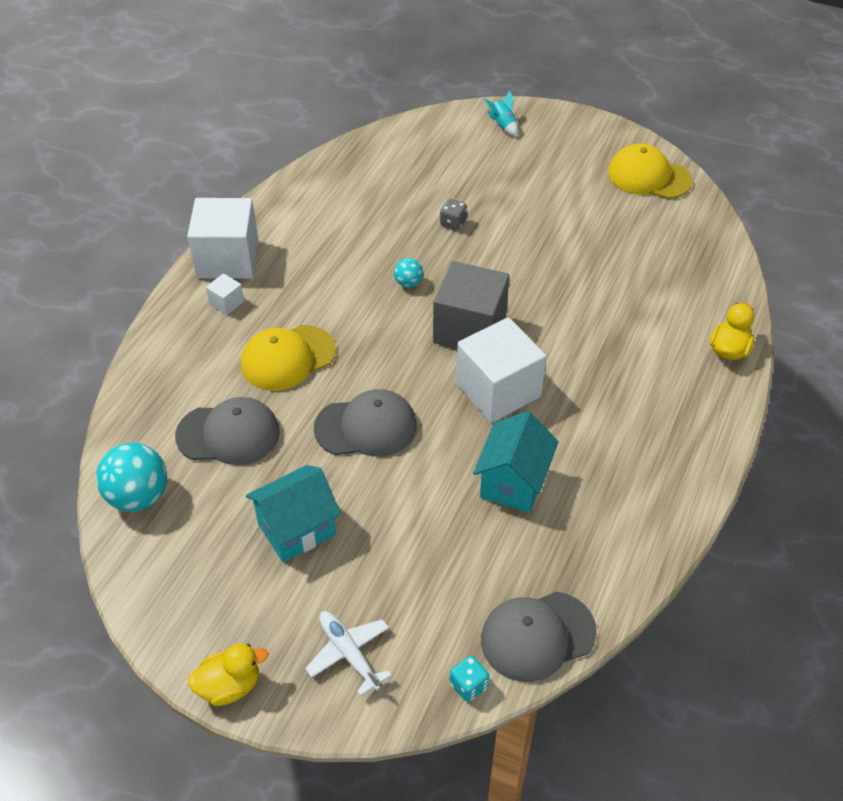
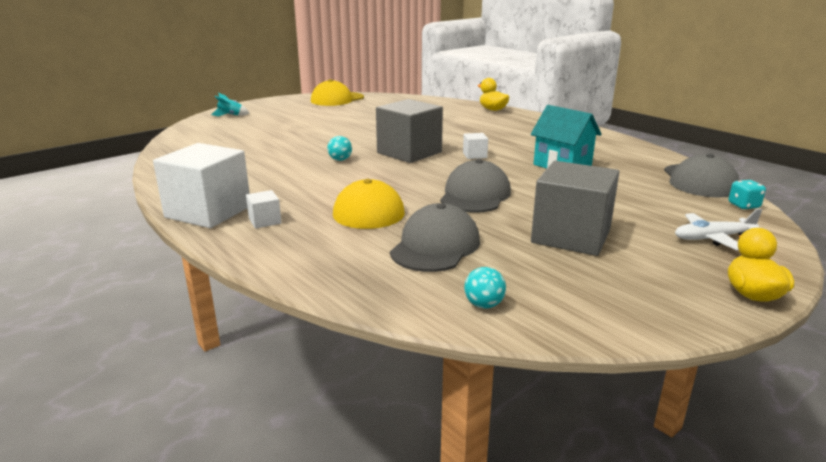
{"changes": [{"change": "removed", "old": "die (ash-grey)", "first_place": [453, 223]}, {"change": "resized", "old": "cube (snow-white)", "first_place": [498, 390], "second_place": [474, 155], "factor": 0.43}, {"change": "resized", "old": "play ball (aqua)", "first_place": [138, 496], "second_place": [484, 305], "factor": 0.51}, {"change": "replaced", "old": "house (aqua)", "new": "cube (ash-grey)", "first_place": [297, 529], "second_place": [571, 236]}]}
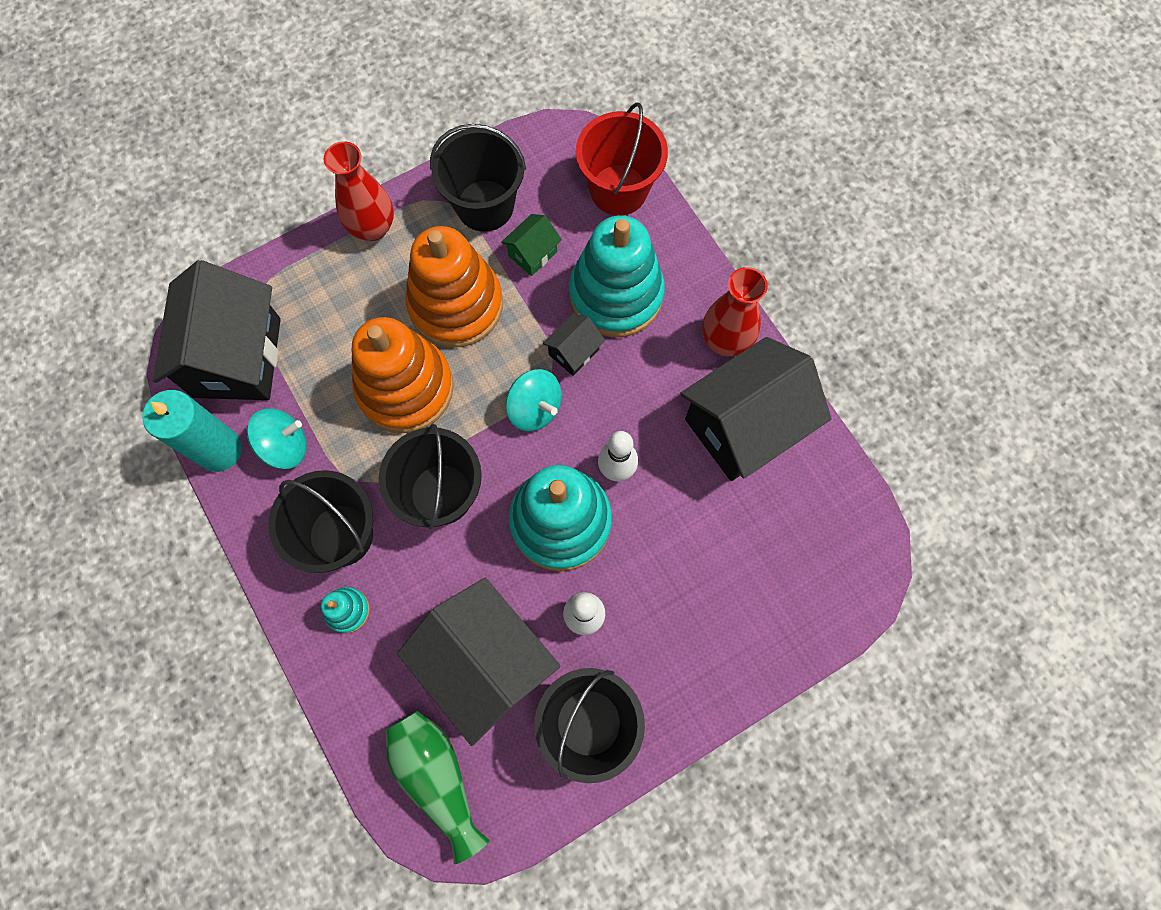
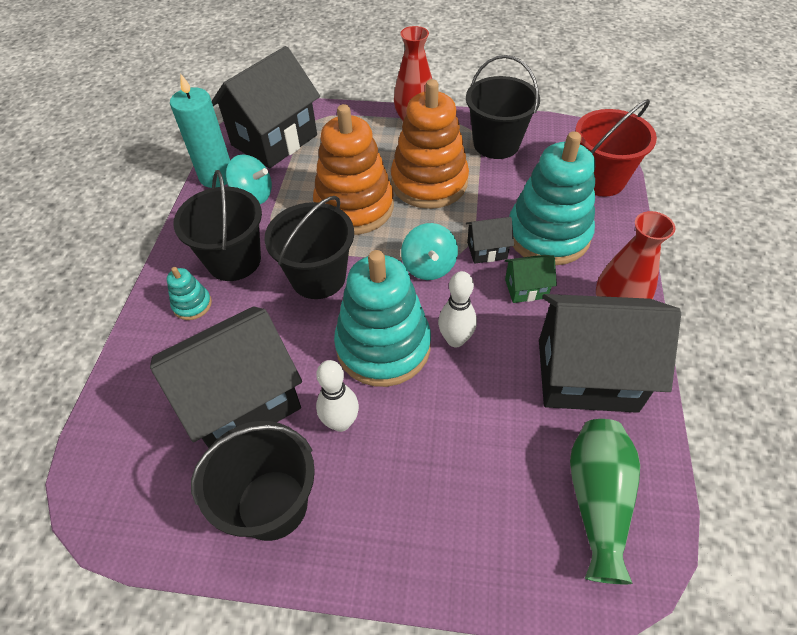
{"changes": [{"change": "moved", "old": "house (green)", "first_place": [532, 254], "second_place": [526, 288]}, {"change": "turned", "old": "house (jet-black)", "first_place": [485, 663], "second_place": [242, 401], "degrees": 60}, {"change": "moved", "old": "vase (green)", "first_place": [437, 777], "second_place": [597, 501]}]}
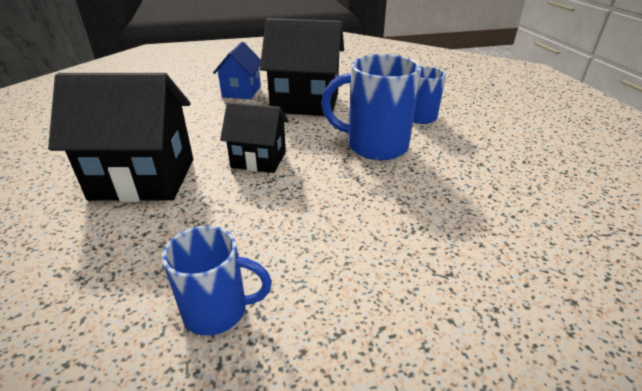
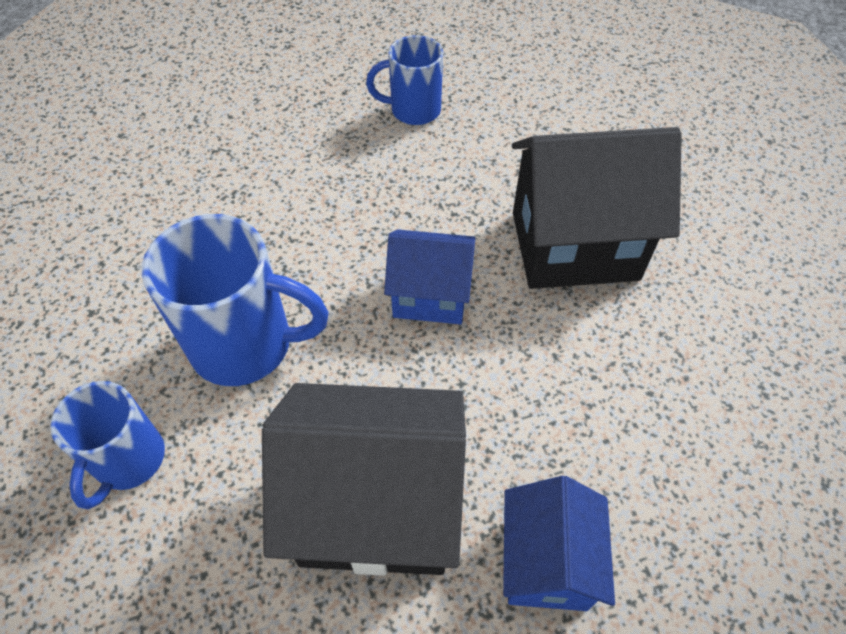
{"changes": [{"change": "recoloured", "old": "house (jet-black)", "new": "house (blue)", "first_place": [259, 160], "second_place": [430, 296]}]}
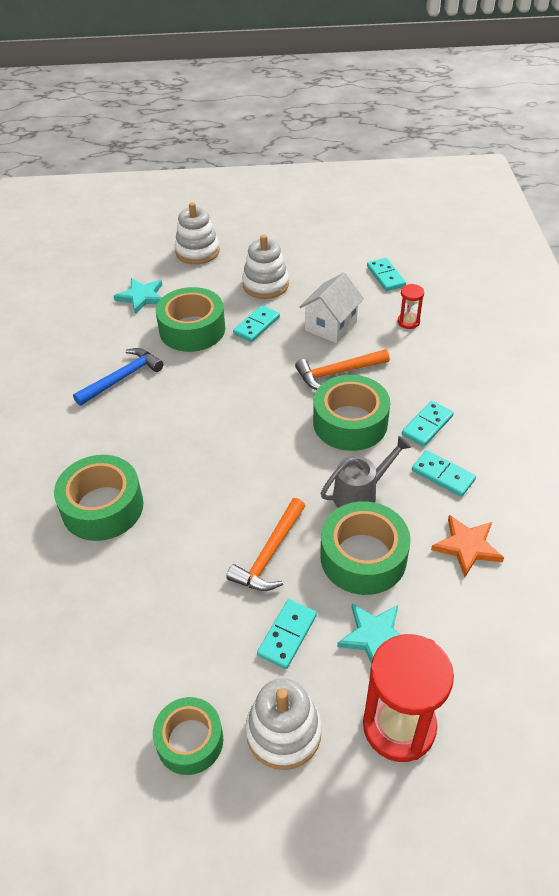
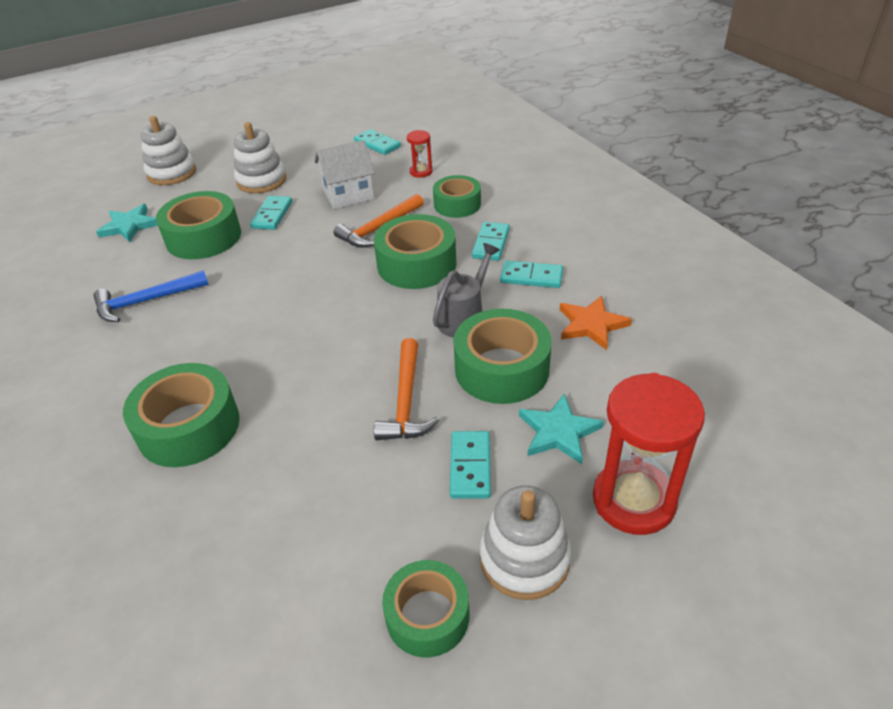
{"changes": [{"change": "turned", "old": "house (snow-white)", "first_place": [331, 326], "second_place": [348, 195], "degrees": 60}, {"change": "turned", "old": "hammer (blue)", "first_place": [122, 378], "second_place": [146, 301], "degrees": -135}, {"change": "added", "new": "sticky tape (green)", "second_place": [457, 204]}]}
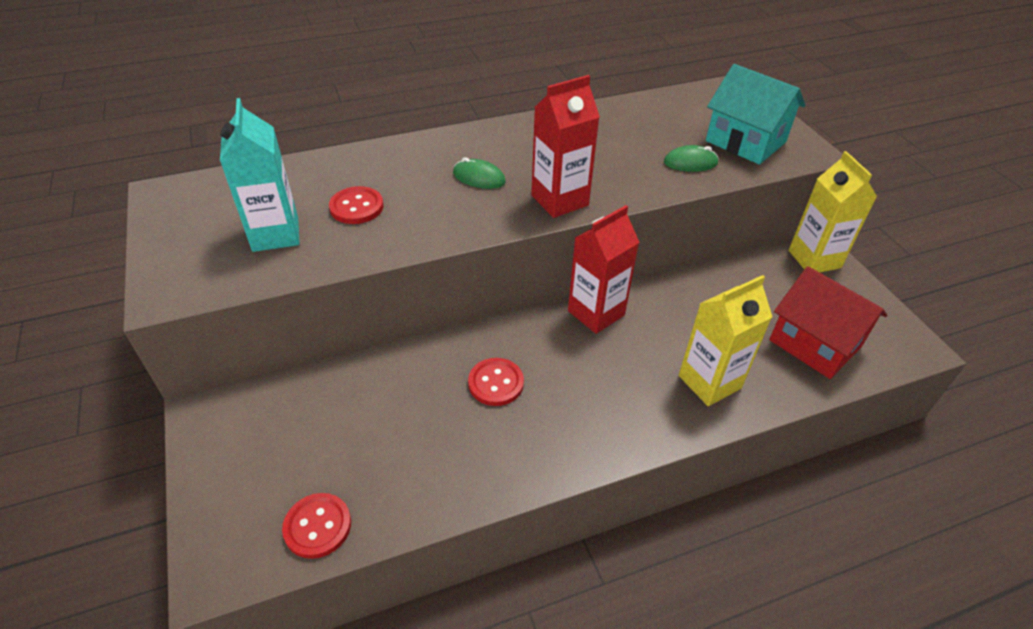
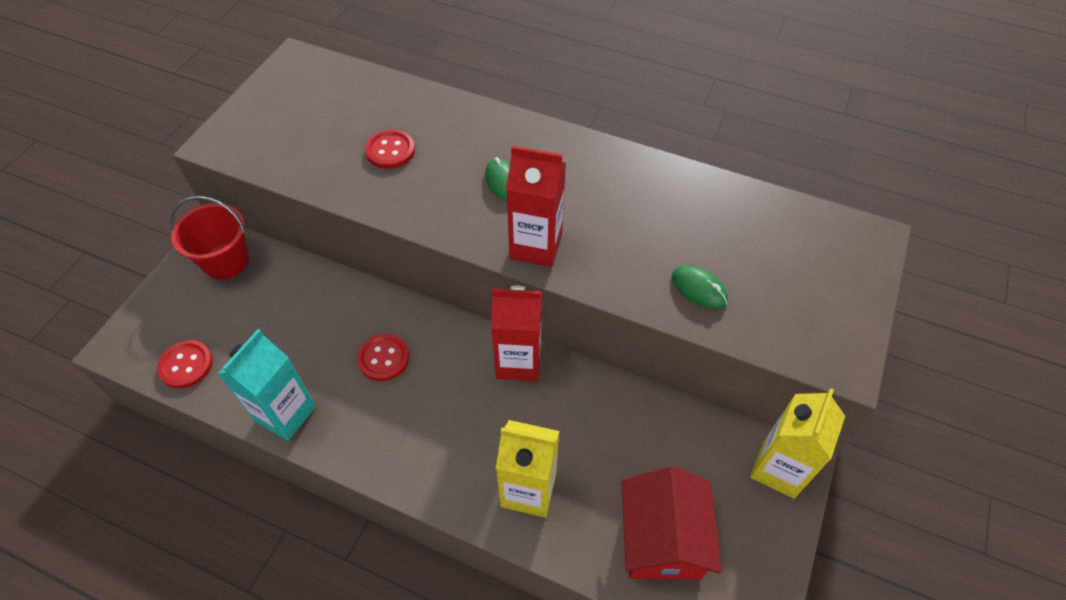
{"changes": [{"change": "removed", "old": "house (aqua)", "first_place": [745, 141]}, {"change": "moved", "old": "milk carton (aqua)", "first_place": [275, 234], "second_place": [285, 413]}, {"change": "added", "new": "pail (scarlet)", "second_place": [226, 261]}]}
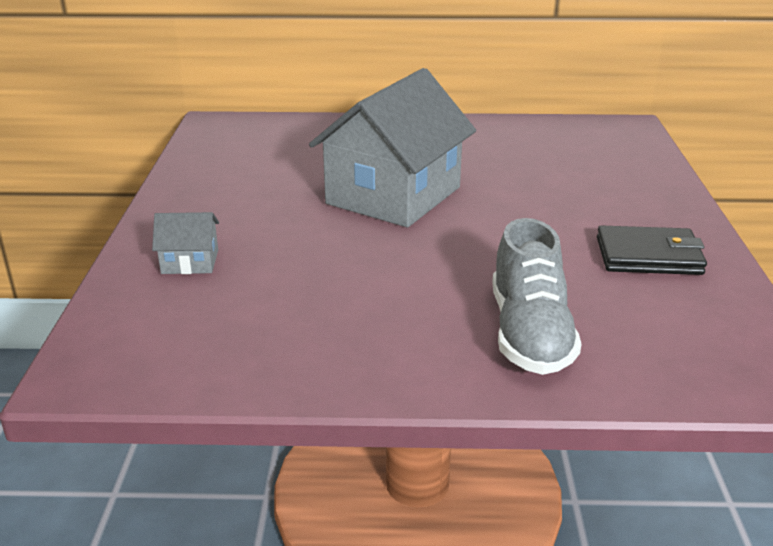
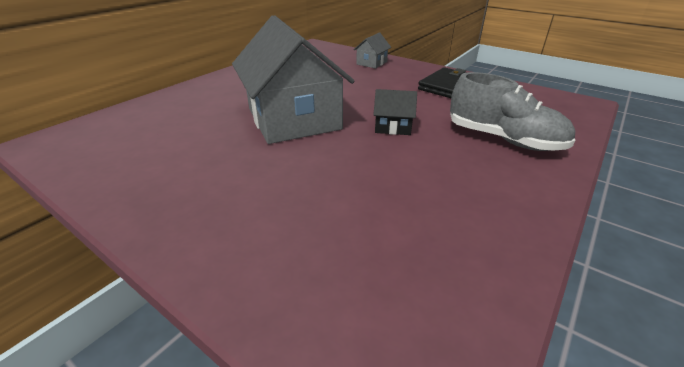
{"changes": [{"change": "moved", "old": "house (ash-grey)", "first_place": [190, 262], "second_place": [371, 63]}, {"change": "added", "new": "house (jet-black)", "second_place": [393, 126]}]}
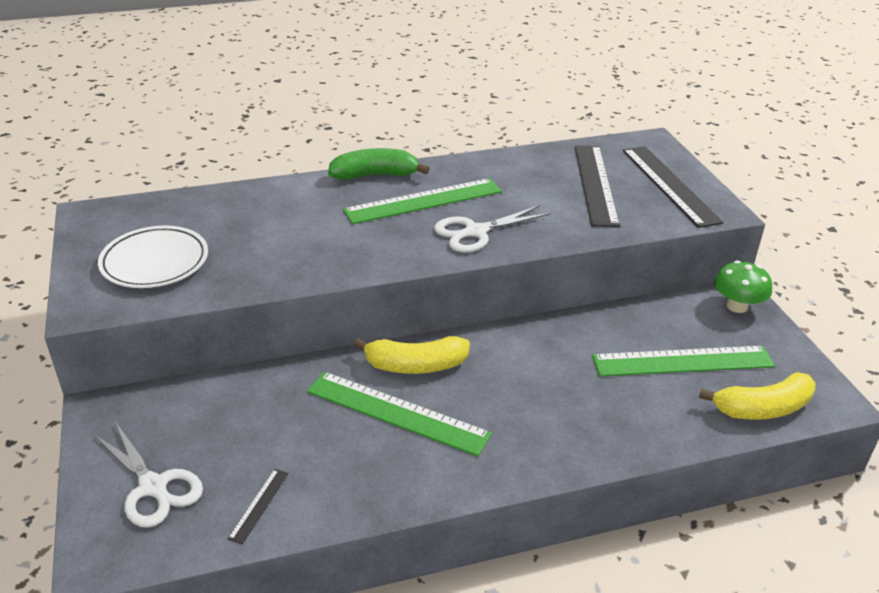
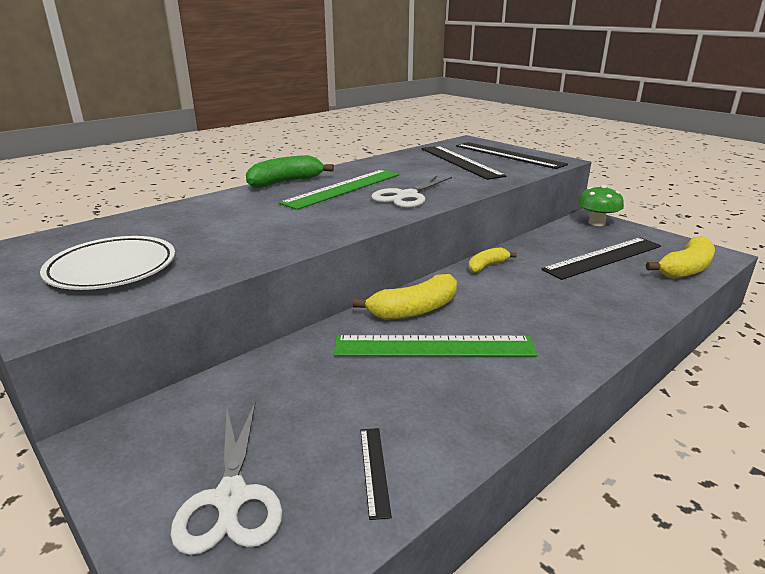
{"changes": [{"change": "recoloured", "old": "ruler (green)", "new": "ruler (jet-black)", "first_place": [682, 361], "second_place": [603, 257]}, {"change": "turned", "old": "shears (snow-white)", "first_place": [154, 487], "second_place": [231, 499], "degrees": 60}, {"change": "added", "new": "toy banana (bright yellow)", "second_place": [487, 266]}]}
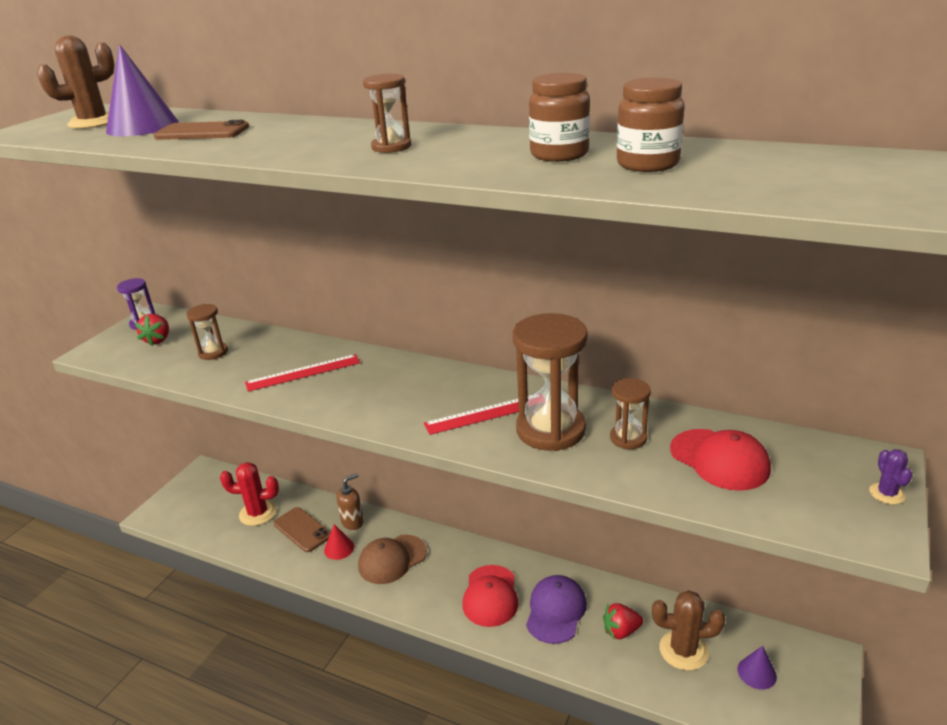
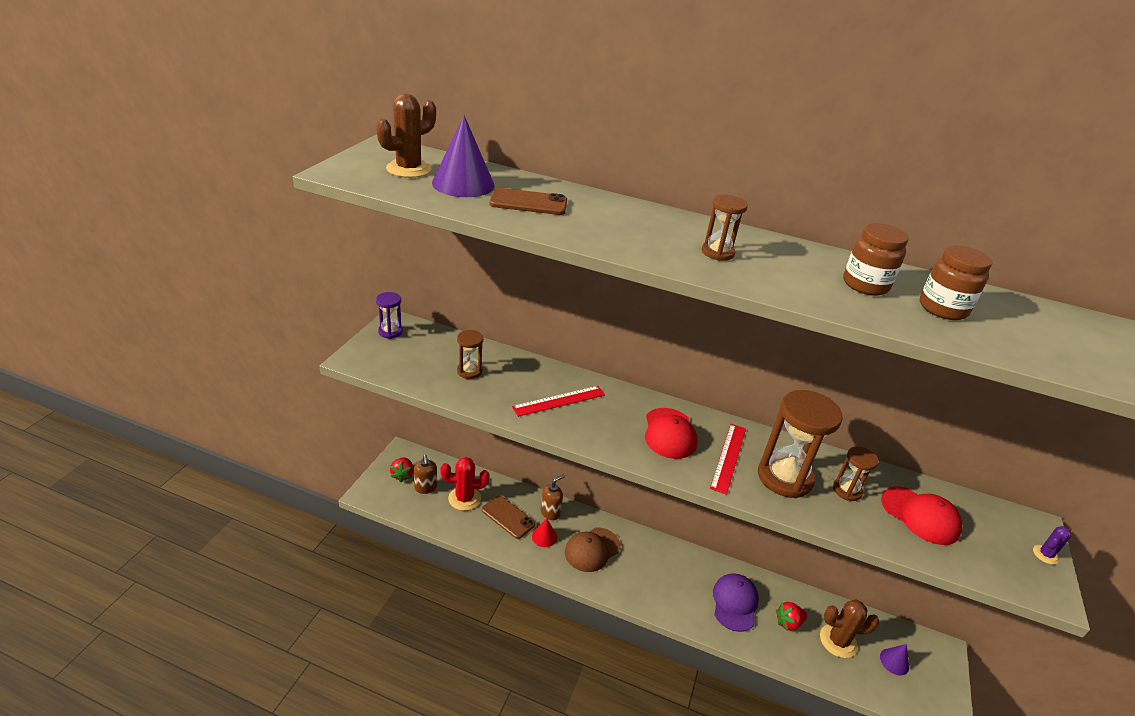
{"changes": [{"change": "moved", "old": "toy strawberry (scarlet)", "first_place": [158, 340], "second_place": [403, 475]}, {"change": "turned", "old": "ruler (scarlet)", "first_place": [486, 414], "second_place": [728, 457], "degrees": -45}, {"change": "turned", "old": "cactus (purple)", "first_place": [886, 494], "second_place": [1045, 555], "degrees": 60}, {"change": "moved", "old": "cap (scarlet)", "first_place": [490, 596], "second_place": [669, 433]}, {"change": "added", "new": "soap dispenser (brown)", "second_place": [425, 488]}]}
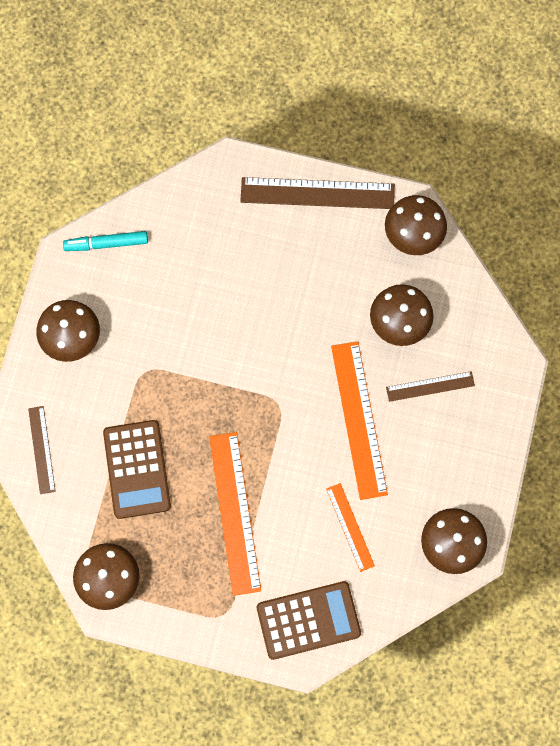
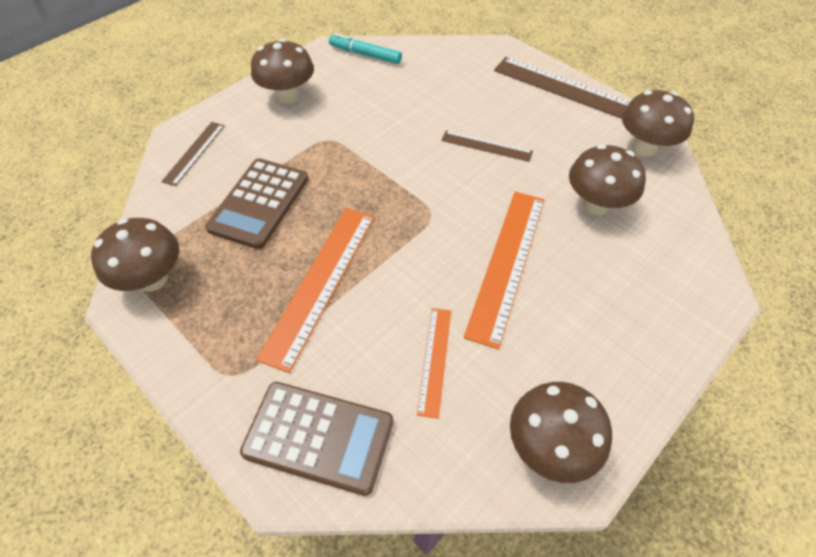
{"changes": [{"change": "moved", "old": "ruler (brown)", "first_place": [430, 386], "second_place": [486, 146]}]}
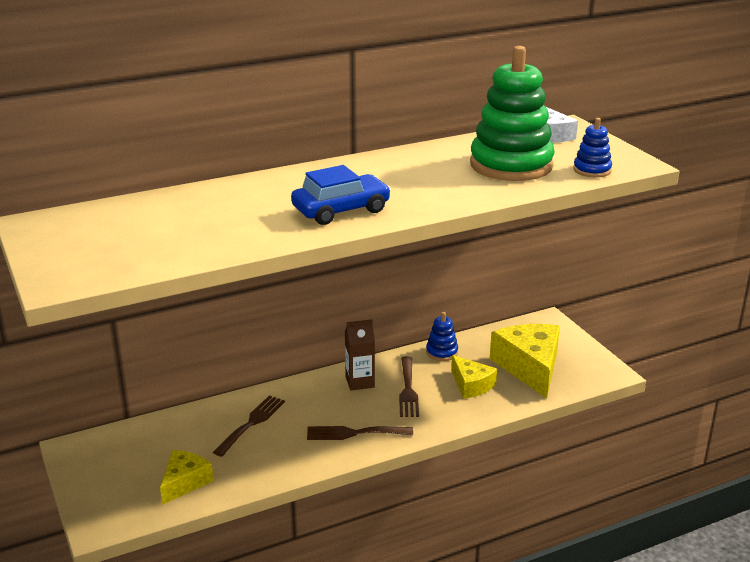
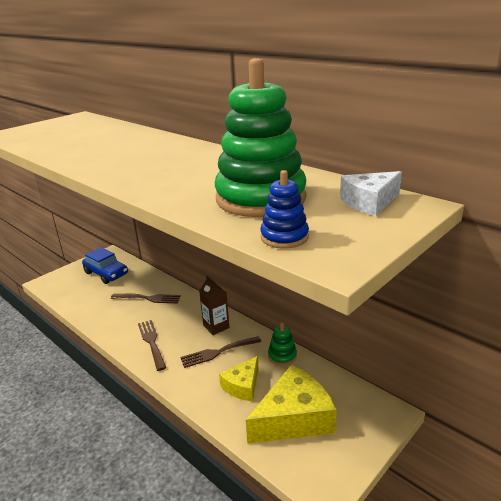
{"changes": [{"change": "moved", "old": "automobile (blue)", "first_place": [341, 210], "second_place": [106, 273]}, {"change": "recoloured", "old": "stacking toy (blue)", "new": "stacking toy (green)", "first_place": [442, 352], "second_place": [282, 356]}, {"change": "removed", "old": "cheese (bright yellow)", "first_place": [184, 482]}]}
